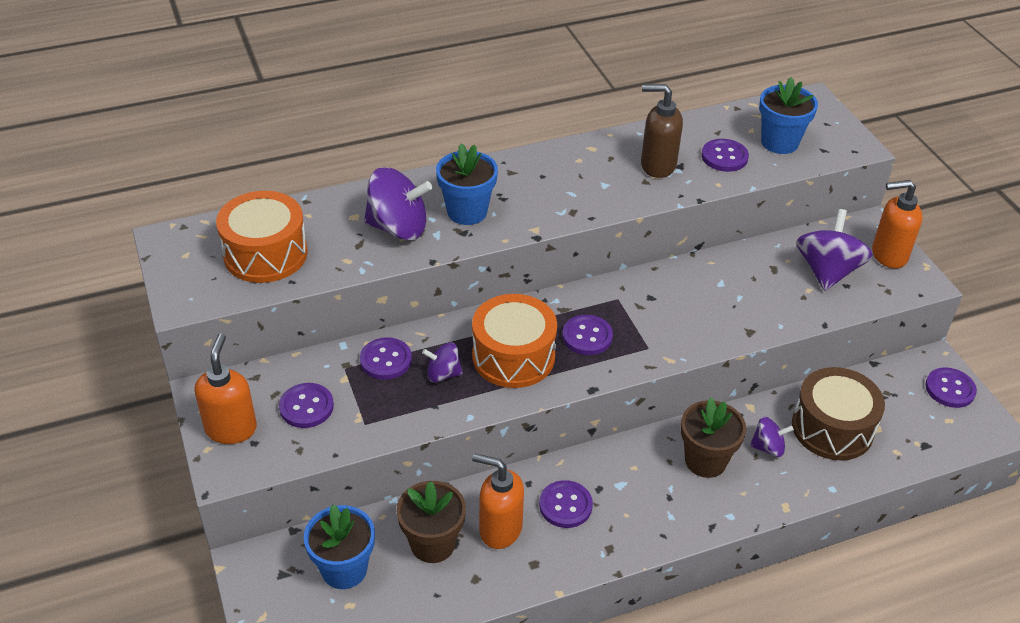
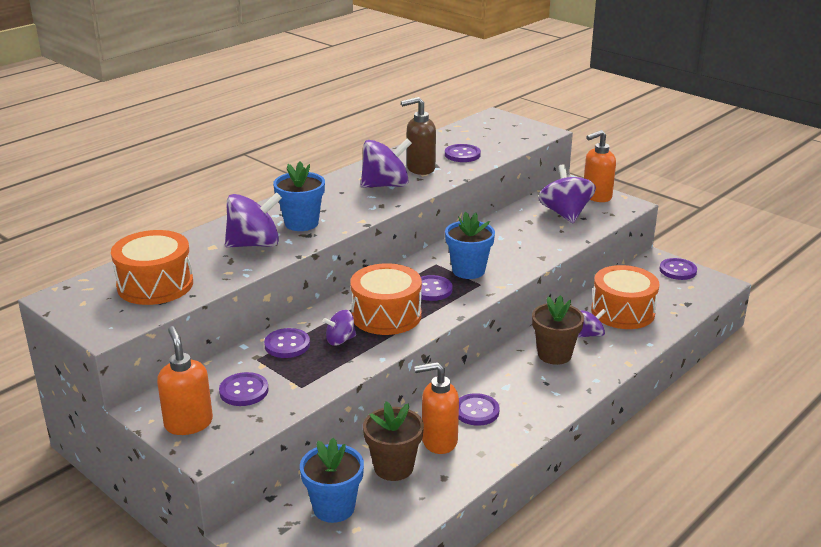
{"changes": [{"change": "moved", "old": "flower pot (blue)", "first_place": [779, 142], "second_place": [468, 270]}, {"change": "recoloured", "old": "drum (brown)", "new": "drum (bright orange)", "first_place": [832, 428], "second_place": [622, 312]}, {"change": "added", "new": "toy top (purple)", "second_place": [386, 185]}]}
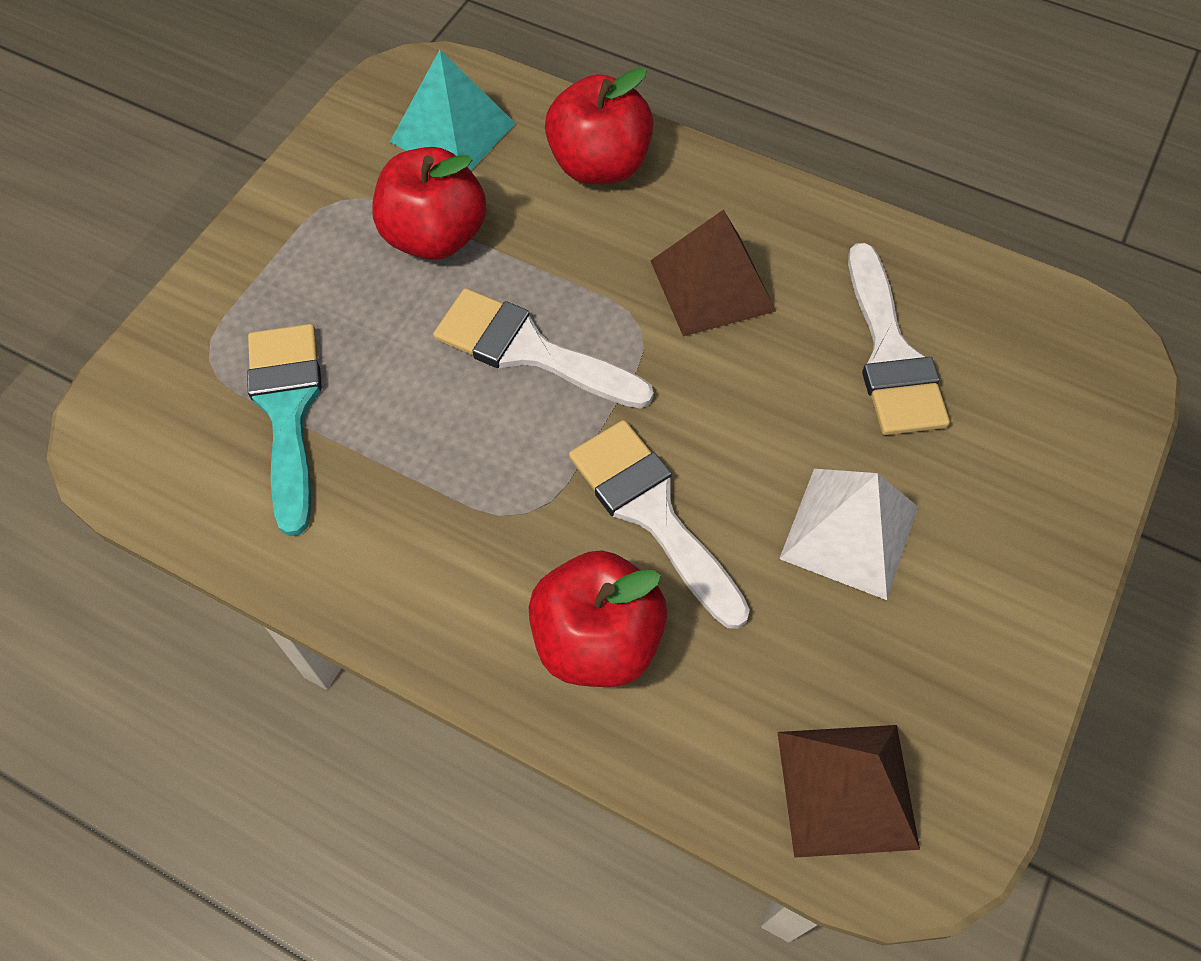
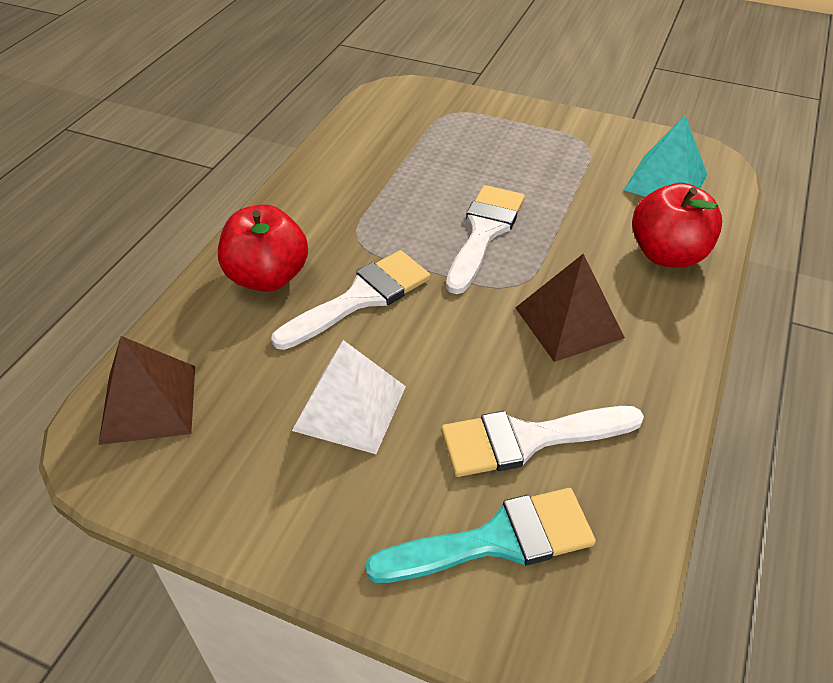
{"changes": [{"change": "removed", "old": "toy apple (scarlet)", "first_place": [435, 236]}, {"change": "moved", "old": "paint brush (aqua)", "first_place": [287, 411], "second_place": [497, 540]}]}
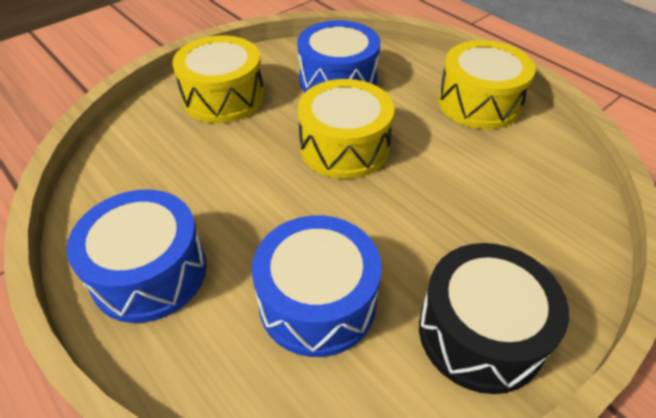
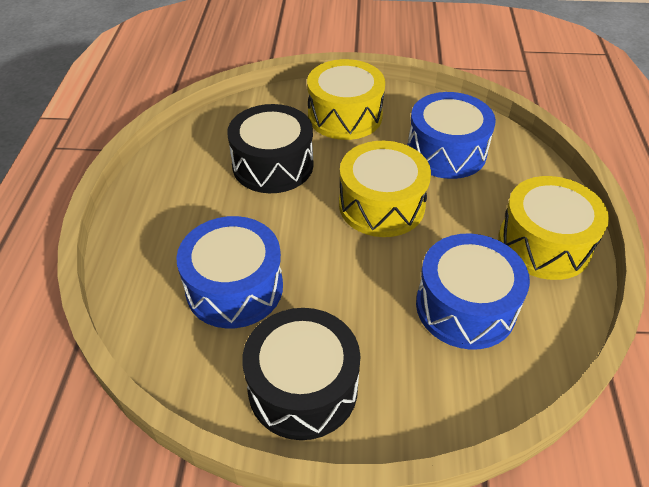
{"changes": [{"change": "moved", "old": "drum (blue)", "first_place": [149, 272], "second_place": [465, 307]}, {"change": "added", "new": "drum (jet-black)", "second_place": [273, 165]}]}
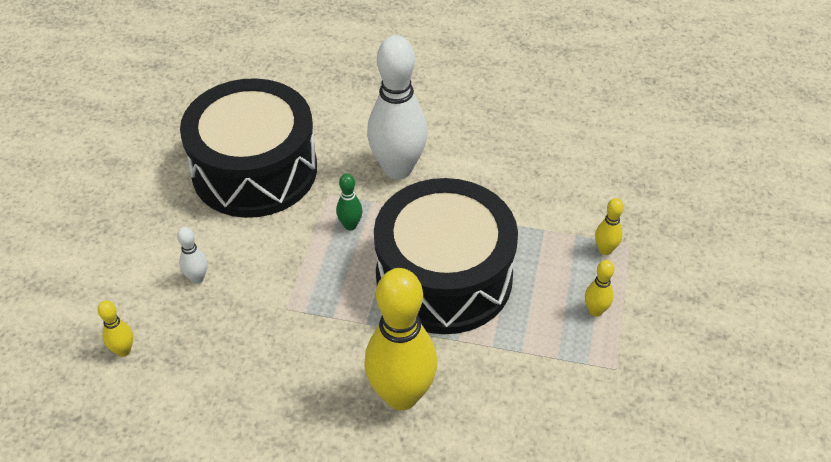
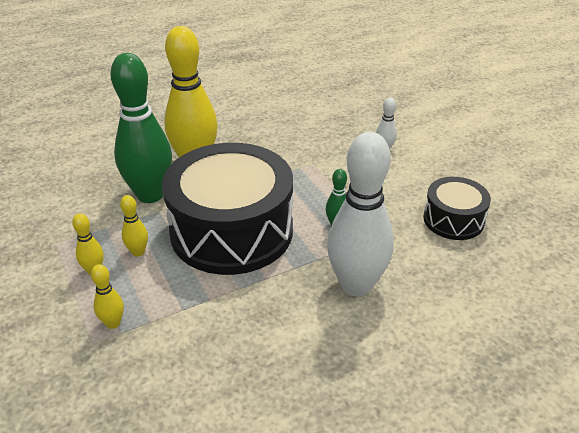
{"changes": [{"change": "resized", "old": "drum (jet-black)", "first_place": [254, 170], "second_place": [453, 220], "factor": 0.5}, {"change": "moved", "old": "skittle (bright yellow)", "first_place": [123, 350], "second_place": [138, 252]}, {"change": "added", "new": "skittle (green)", "second_place": [150, 195]}]}
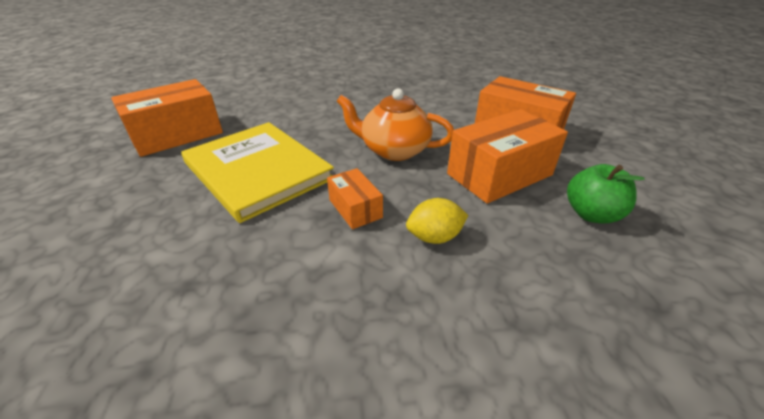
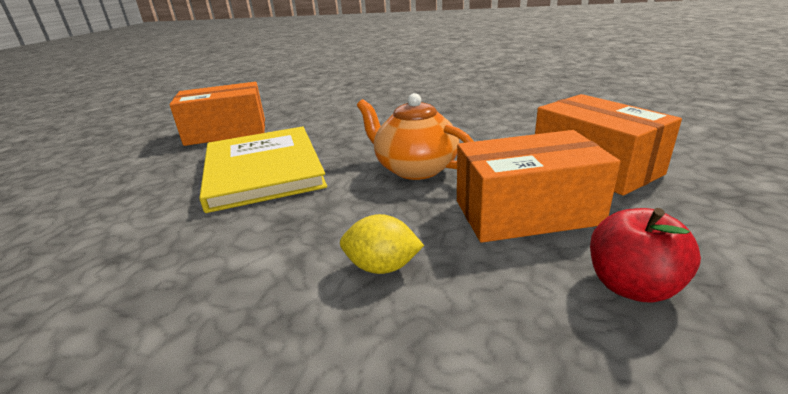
{"changes": [{"change": "recoloured", "old": "toy apple (green)", "new": "toy apple (scarlet)", "first_place": [591, 214], "second_place": [632, 286]}, {"change": "removed", "old": "parcel (bright orange)", "first_place": [355, 208]}]}
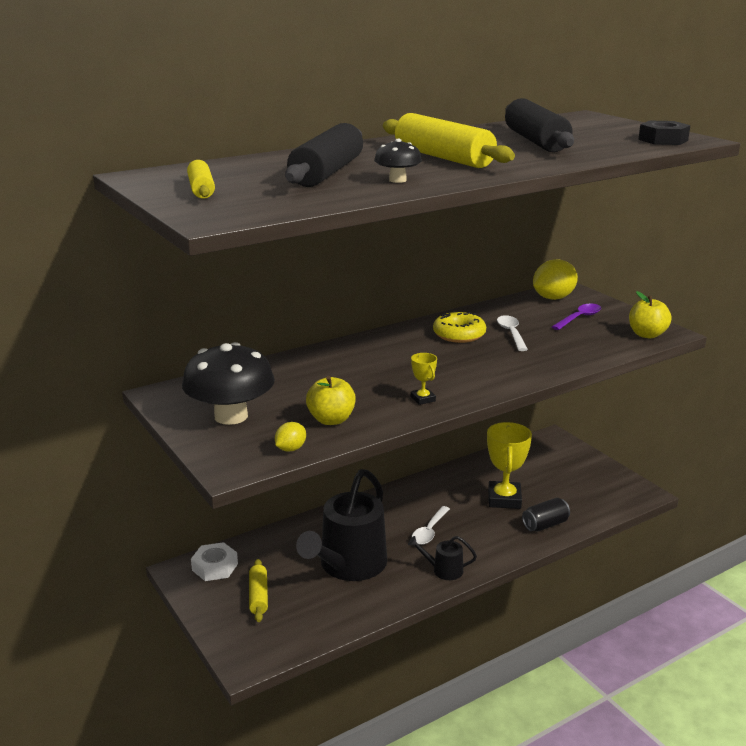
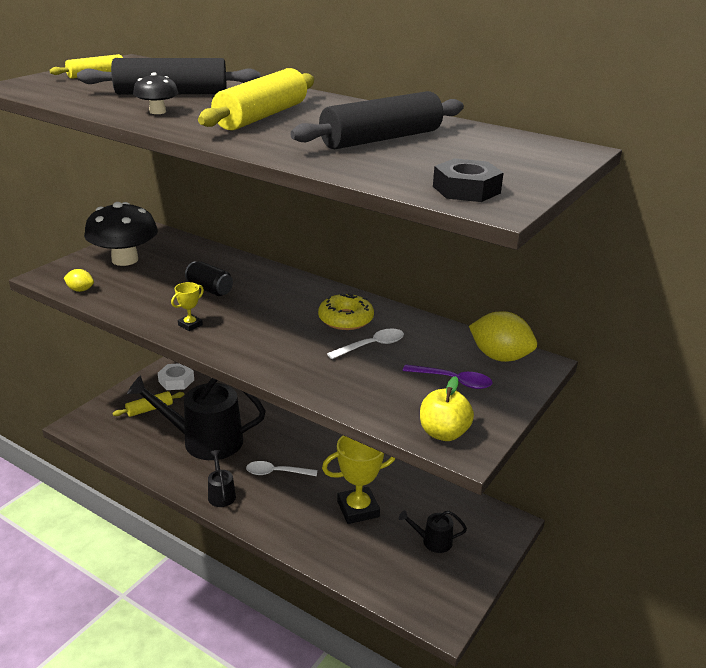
{"changes": [{"change": "removed", "old": "toy apple (bright yellow)", "first_place": [331, 420]}, {"change": "moved", "old": "can (jet-black)", "first_place": [545, 525], "second_place": [209, 289]}, {"change": "added", "new": "sprinkling can (jet-black)", "second_place": [433, 541]}]}
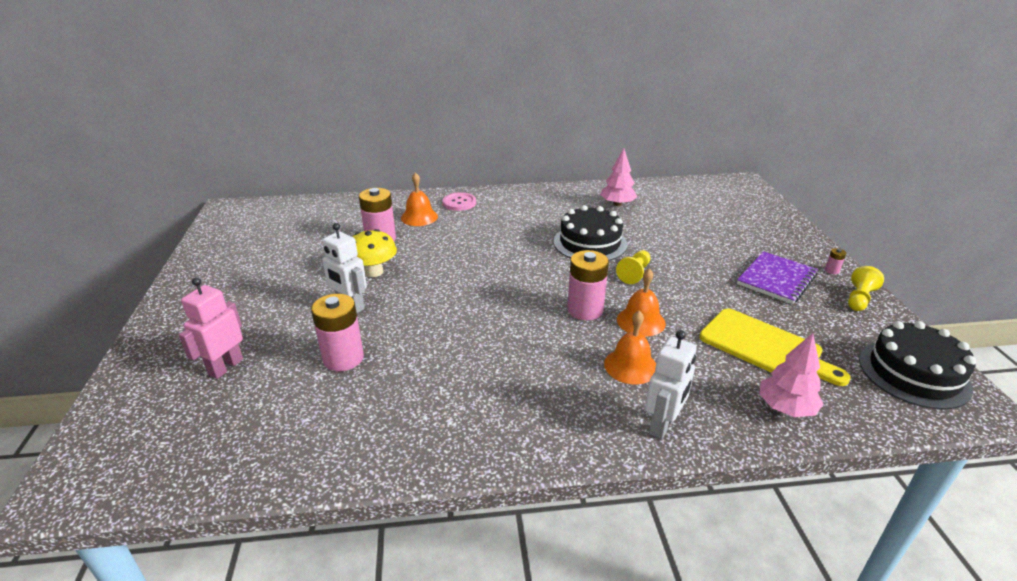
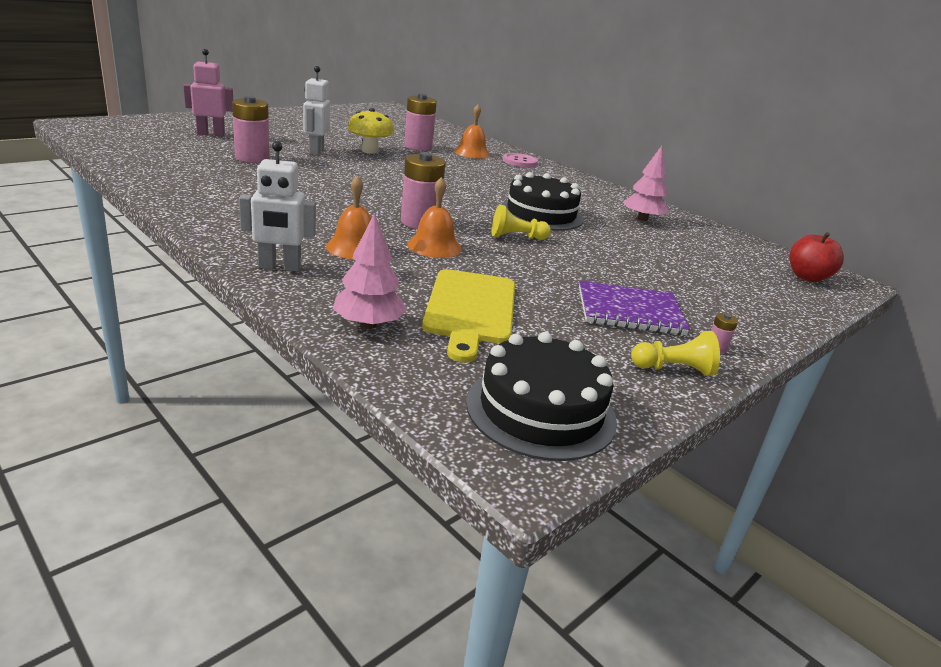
{"changes": [{"change": "added", "new": "toy apple (scarlet)", "second_place": [807, 277]}]}
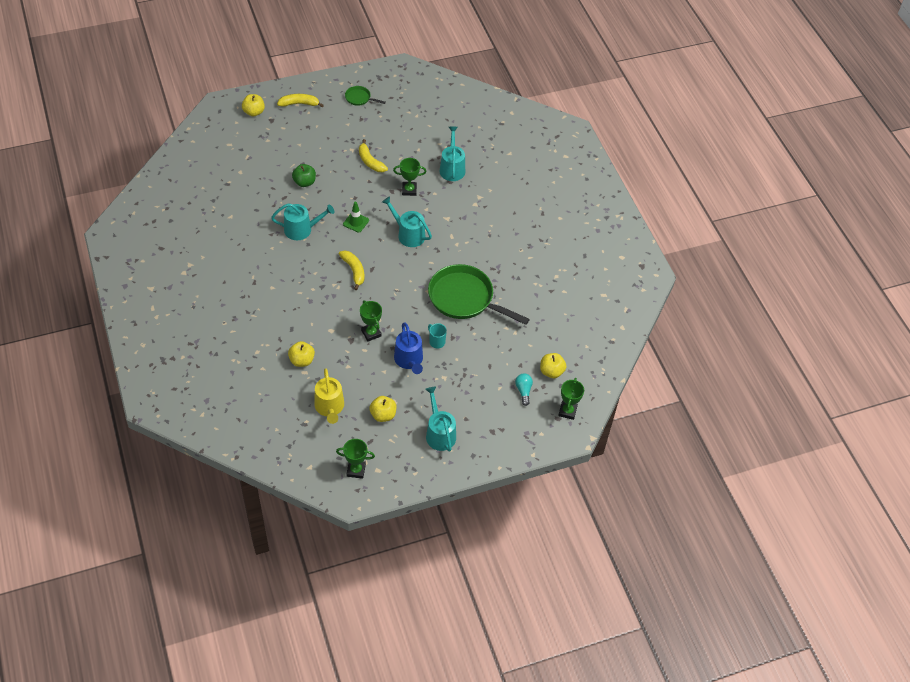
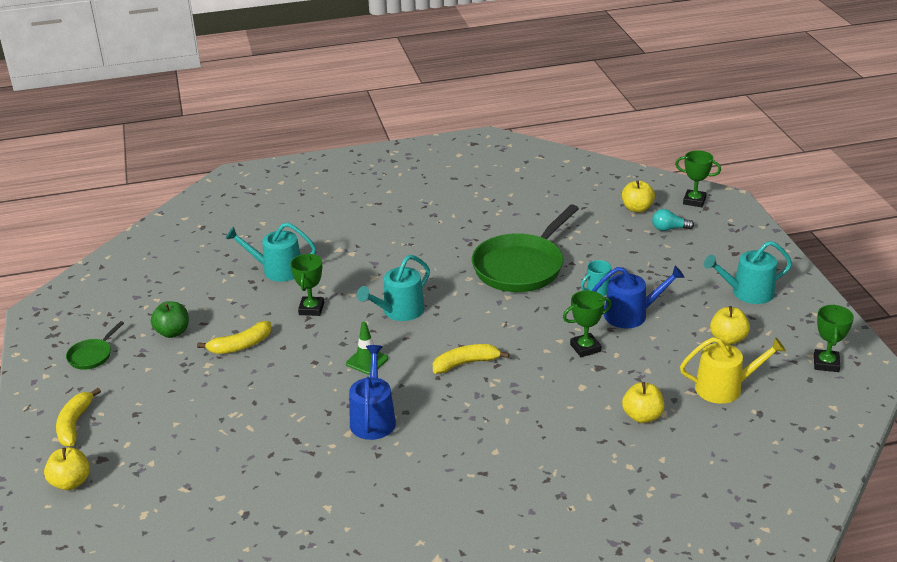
{"changes": [{"change": "moved", "old": "toy apple (green)", "first_place": [304, 182], "second_place": [173, 332]}, {"change": "recoloured", "old": "sprinkling can (aqua)", "new": "sprinkling can (blue)", "first_place": [301, 229], "second_place": [373, 419]}]}
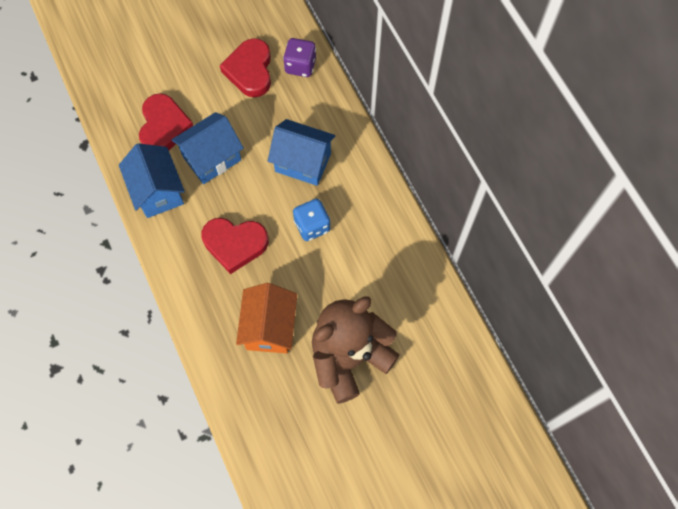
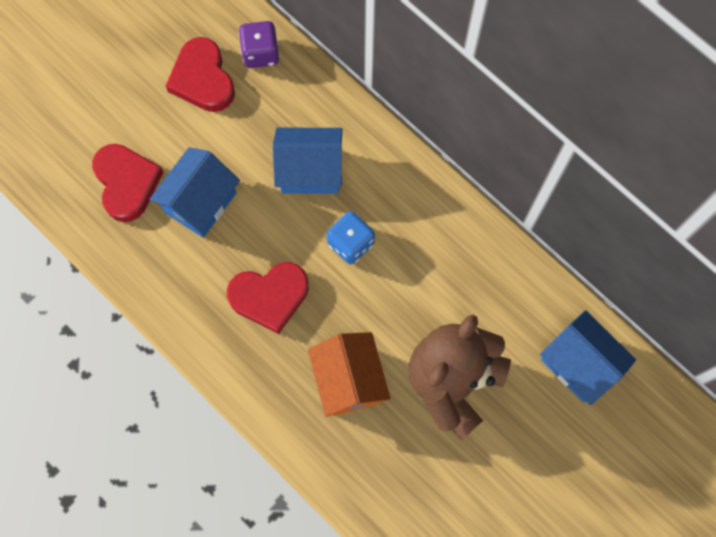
{"changes": [{"change": "moved", "old": "house (blue)", "first_place": [158, 191], "second_place": [579, 364]}]}
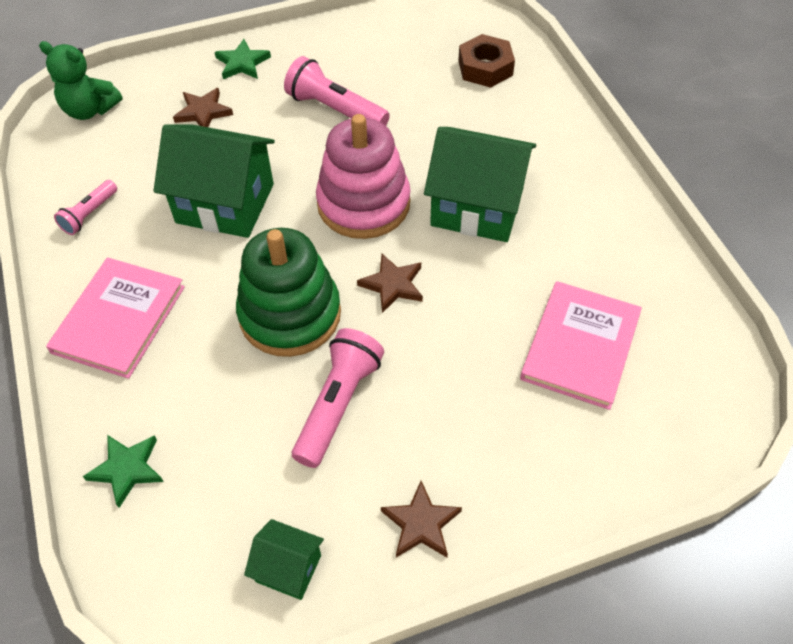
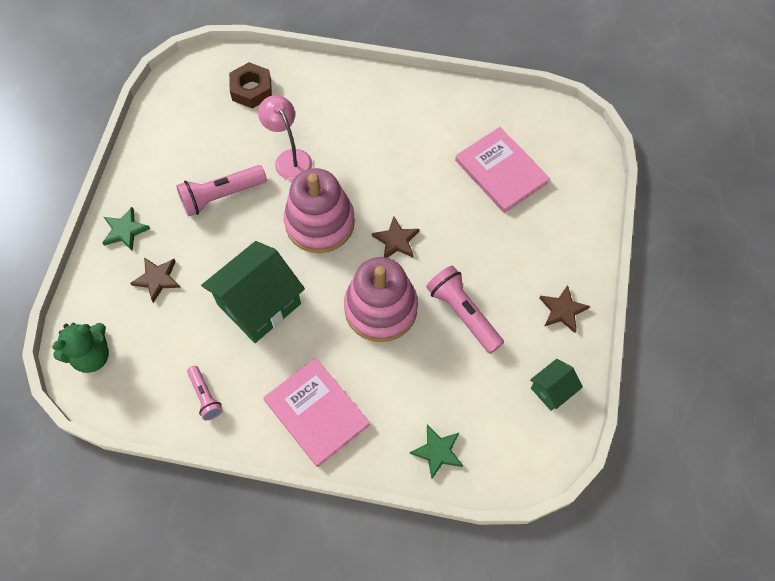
{"changes": [{"change": "removed", "old": "house (green)", "first_place": [477, 207]}, {"change": "recoloured", "old": "stacking toy (green)", "new": "stacking toy (rosy)", "first_place": [290, 314], "second_place": [381, 308]}, {"change": "added", "new": "desk lamp (rosy)", "second_place": [289, 158]}]}
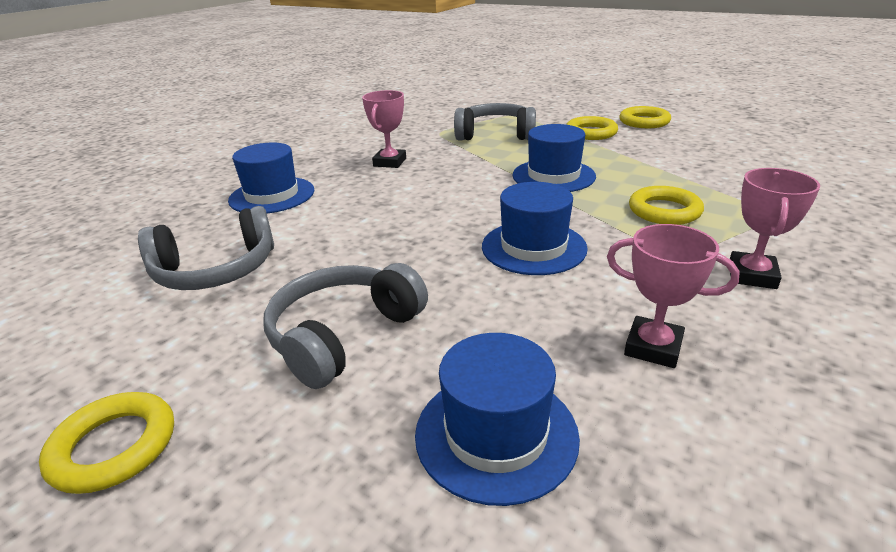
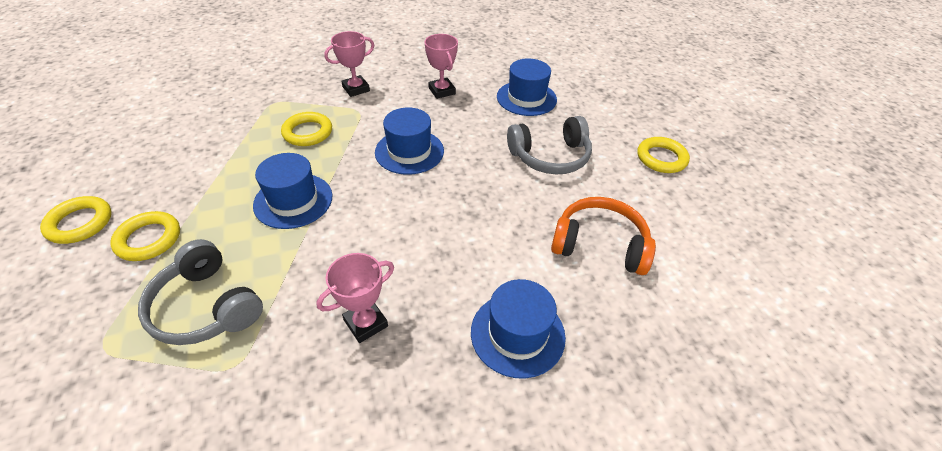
{"changes": [{"change": "recoloured", "old": "headset (ash-grey)", "new": "headset (bright orange)", "first_place": [216, 270], "second_place": [599, 245]}]}
